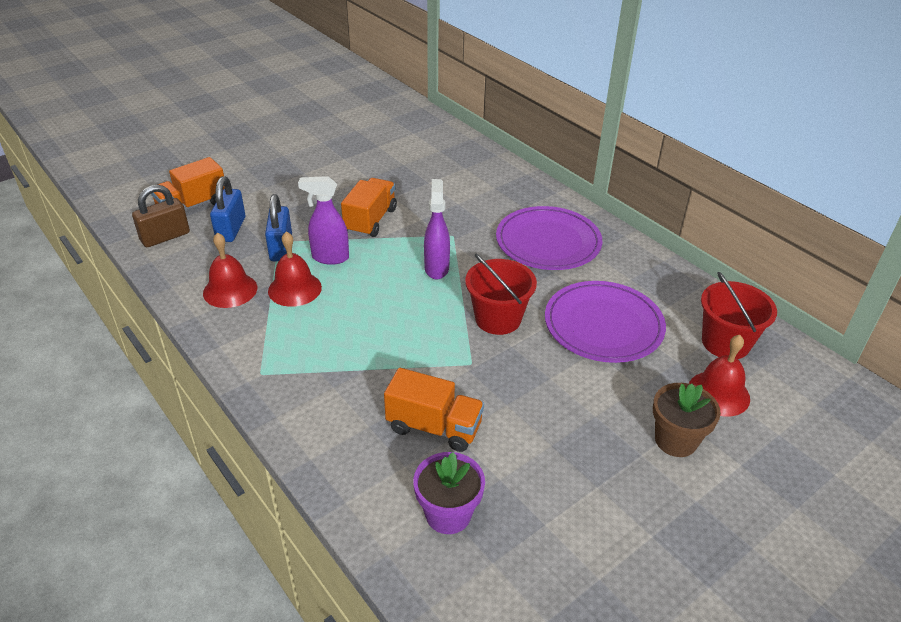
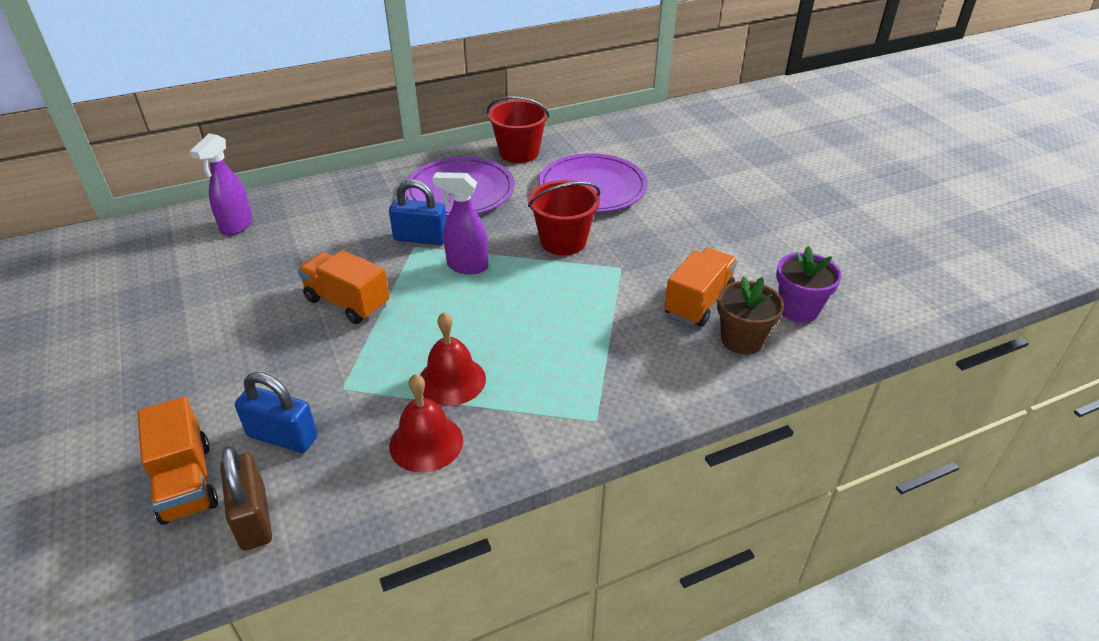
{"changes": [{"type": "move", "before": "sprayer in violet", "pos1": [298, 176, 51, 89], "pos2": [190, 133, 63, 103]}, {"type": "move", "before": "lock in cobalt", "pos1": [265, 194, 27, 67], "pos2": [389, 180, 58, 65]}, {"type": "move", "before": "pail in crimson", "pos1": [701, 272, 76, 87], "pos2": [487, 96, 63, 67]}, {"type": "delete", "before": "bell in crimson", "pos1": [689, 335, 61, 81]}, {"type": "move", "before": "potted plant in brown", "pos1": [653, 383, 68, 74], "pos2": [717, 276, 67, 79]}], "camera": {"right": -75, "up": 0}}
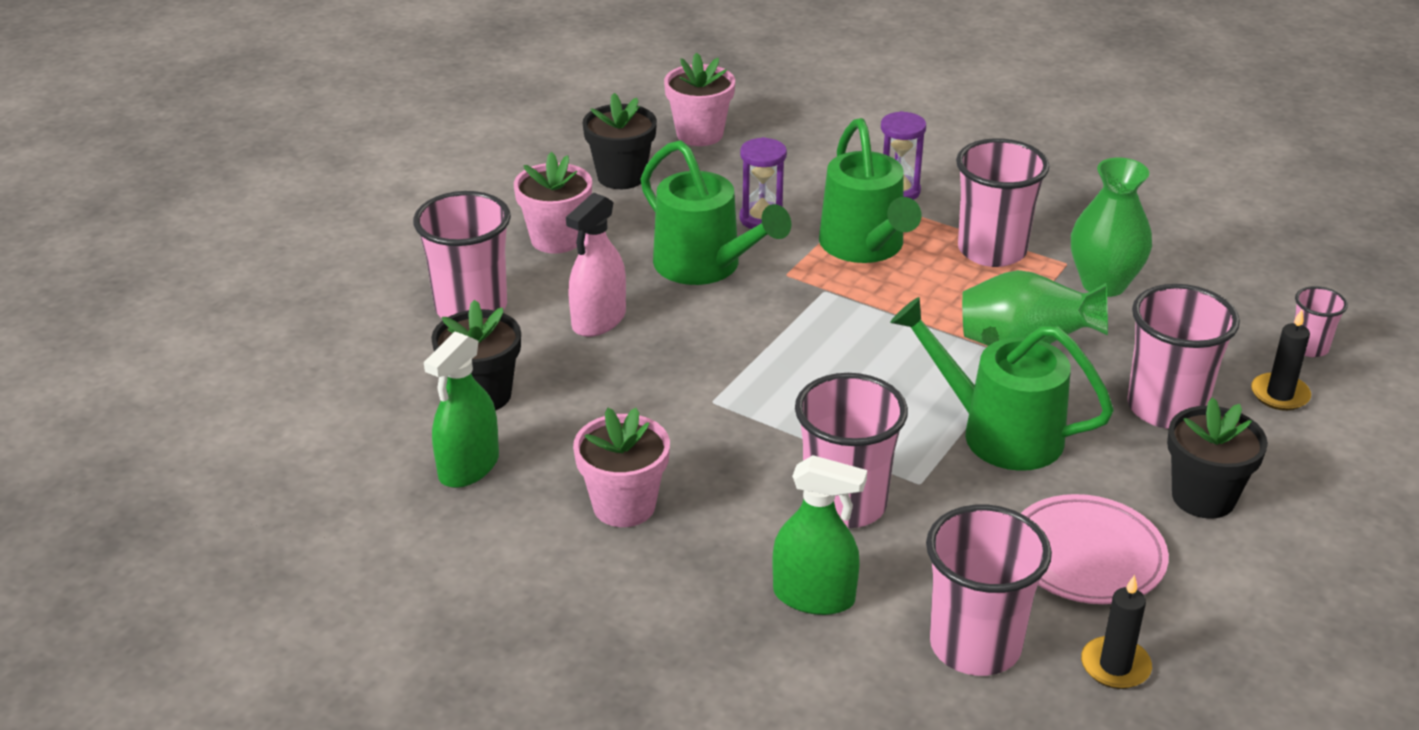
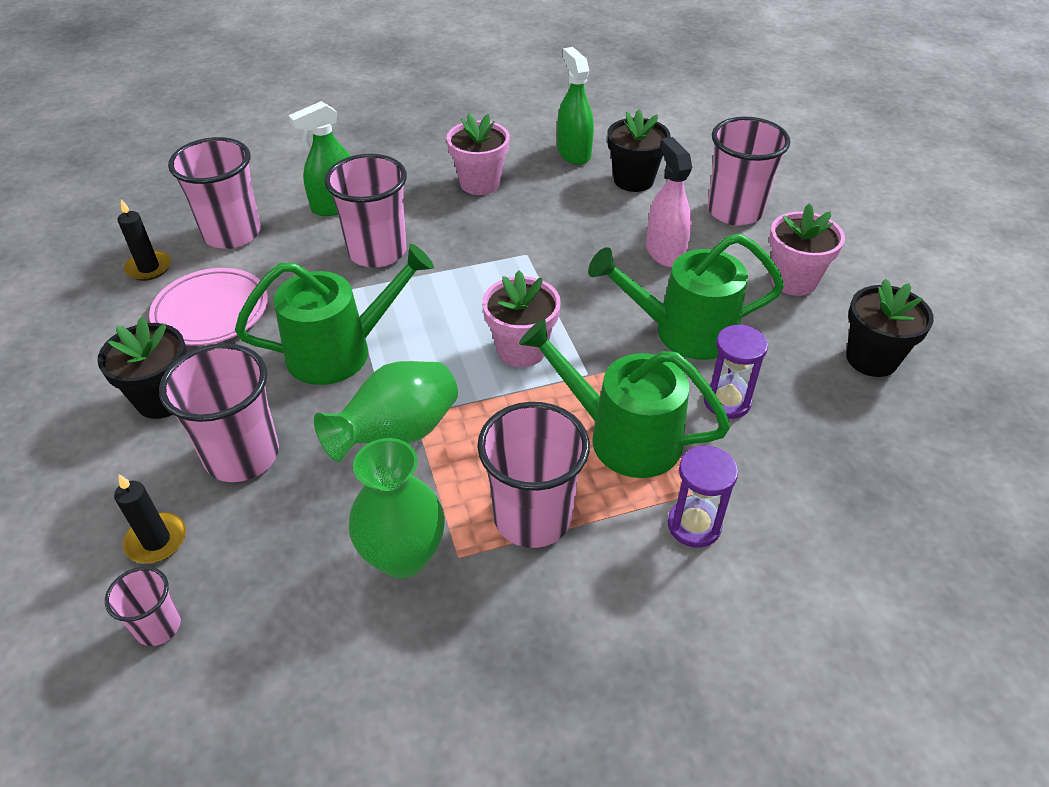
{"changes": [{"type": "move", "before": "potted plant in pink", "pos1": [664, 52, 71, 94], "pos2": [482, 271, 79, 96]}], "camera": {"right": 130, "up": 10}}
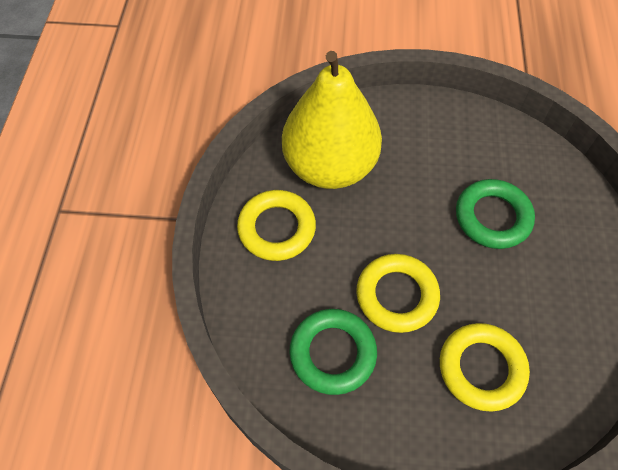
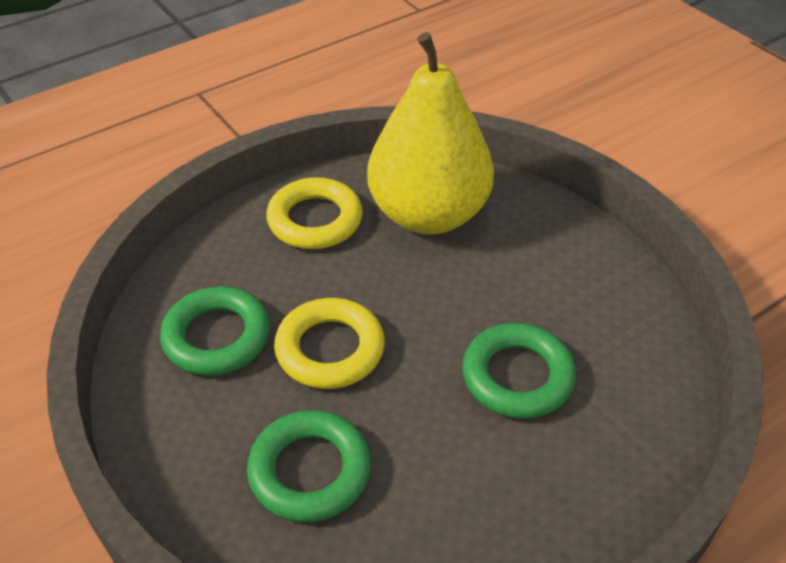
{"changes": [{"type": "recolor", "before": "ring in bright yellow", "after": "ring in leaf-green", "pos1": [440, 323, 90, 89], "pos2": [247, 410, 124, 112]}], "camera": {"right": 50, "up": -15}}
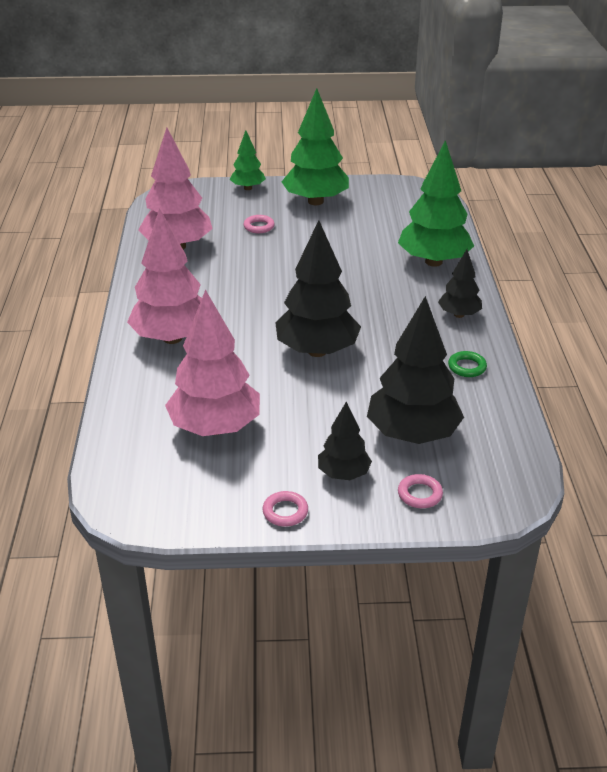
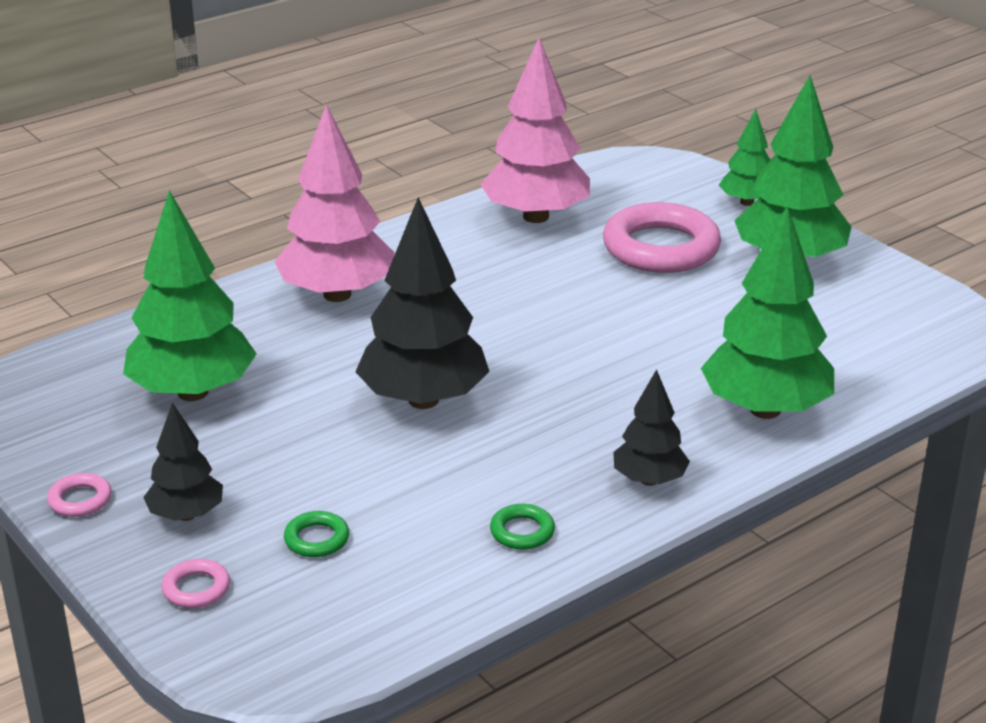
{"changes": [{"type": "resize", "before": "ring in pink", "pos1": [243, 215, 32, 18], "pos2": [603, 202, 118, 71], "scale": 2.34}, {"type": "recolor", "before": "fir tree in pink", "after": "fir tree in leaf-green", "pos1": [165, 290, 95, 146], "pos2": [123, 190, 134, 211]}, {"type": "replace", "before": "fir tree in ebony", "after": "ring in leaf-green", "pos1": [367, 296, 97, 148], "pos2": [284, 511, 65, 46]}], "camera": {"right": 55, "up": -5}}
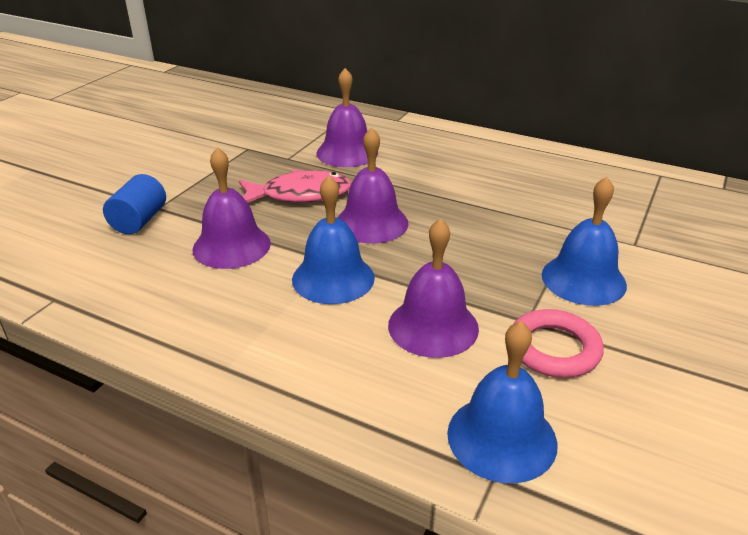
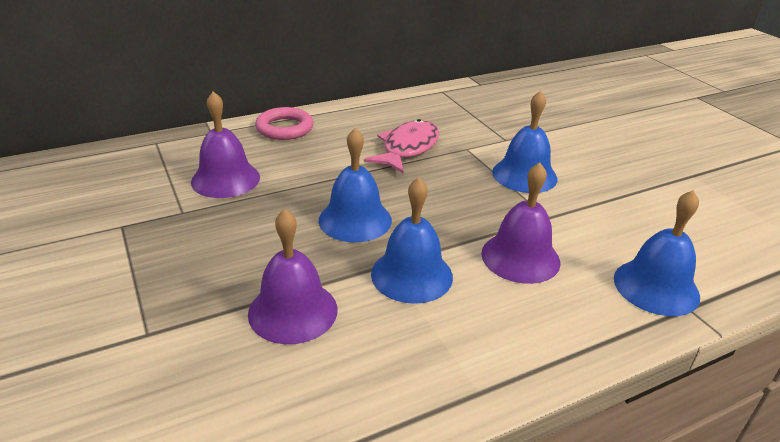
{"changes": [{"type": "recolor", "before": "bell in violet", "after": "bell in cobalt", "pos1": [337, 127, 72, 116], "pos2": [319, 128, 73, 114]}, {"type": "move", "before": "fish figure in pink", "pos1": [239, 169, 113, 34], "pos2": [364, 119, 75, 54]}, {"type": "delete", "before": "cylinder shape in cobalt", "pos1": [103, 174, 63, 60]}, {"type": "move", "before": "ring in pink", "pos1": [514, 309, 90, 69], "pos2": [255, 107, 58, 33]}], "camera": {"right": -55, "up": 0}}
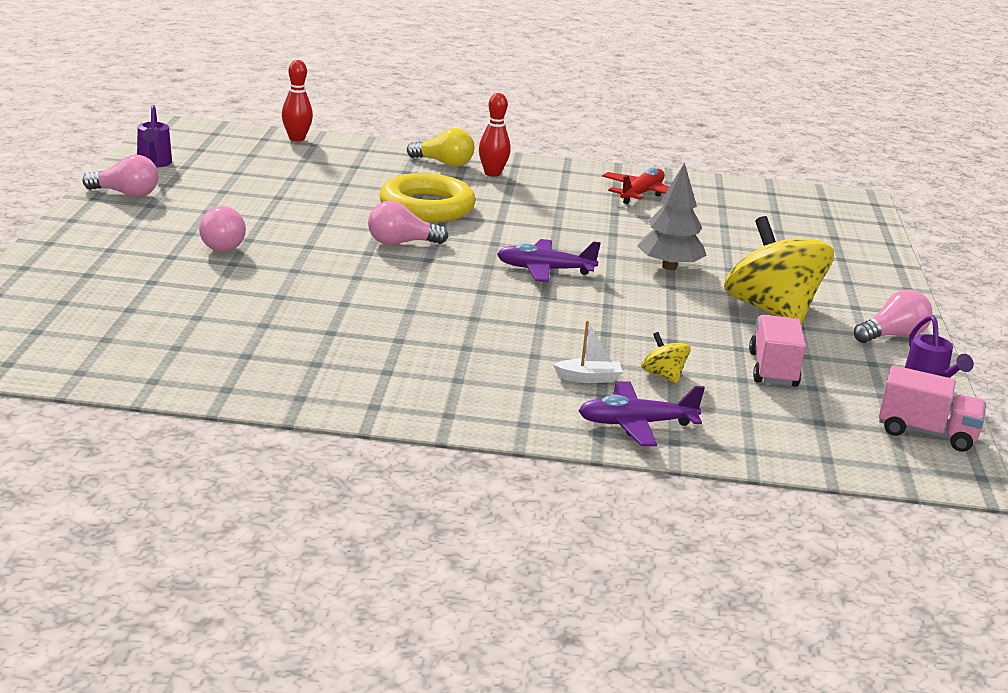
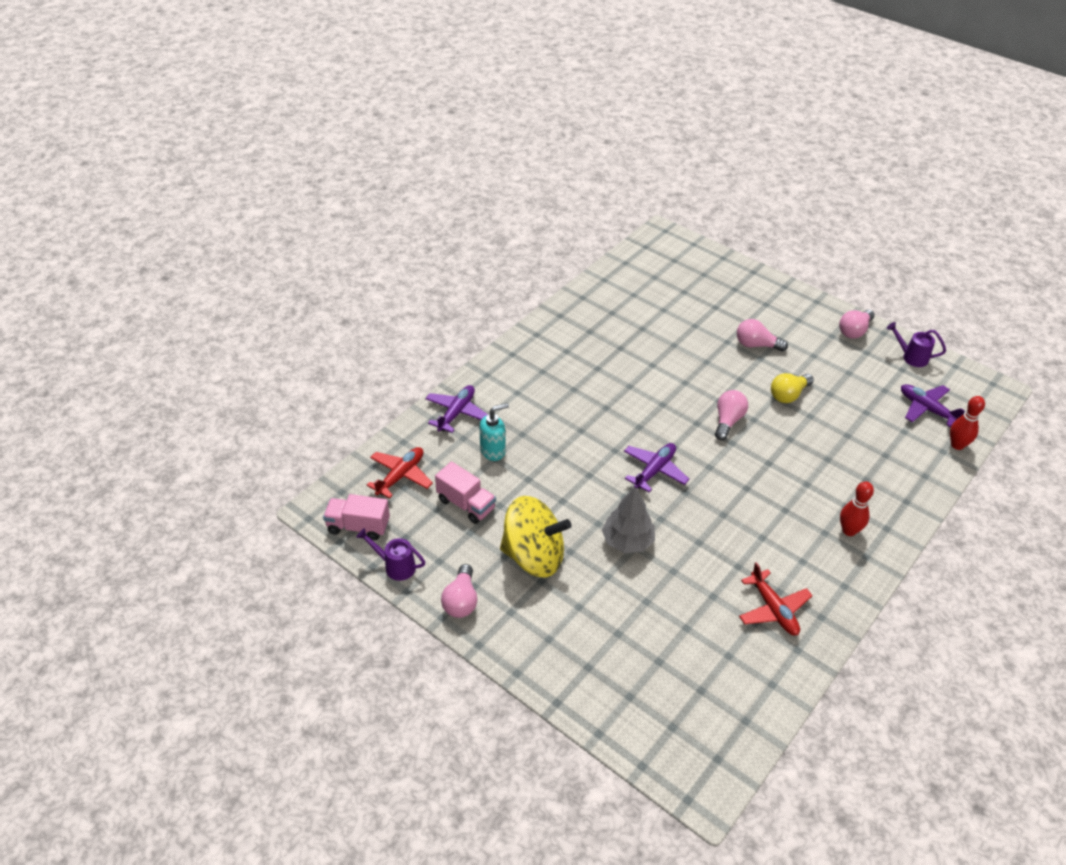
{"changes": [{"type": "move", "before": "lightbulb in bright yellow", "pos1": [407, 128, 67, 39], "pos2": [771, 373, 43, 30]}, {"type": "delete", "before": "ring in bright yellow", "pos1": [379, 173, 97, 49]}, {"type": "delete", "before": "toy boat in white", "pos1": [553, 321, 70, 62]}, {"type": "replace", "before": "spinning top in bright yellow", "after": "soap pump in turquoise", "pos1": [641, 332, 49, 52], "pos2": [480, 403, 29, 58]}, {"type": "rotate", "before": "truck in pink", "pos1": [879, 365, 107, 87], "pos2": [323, 494, 67, 46], "turn": 45}, {"type": "insert", "after": "toy plane in violet", "pos2": [901, 384, 64, 43]}, {"type": "insert", "after": "toy plane in crimson", "pos2": [367, 447, 66, 52]}], "camera": {"right": 125, "up": 20}}
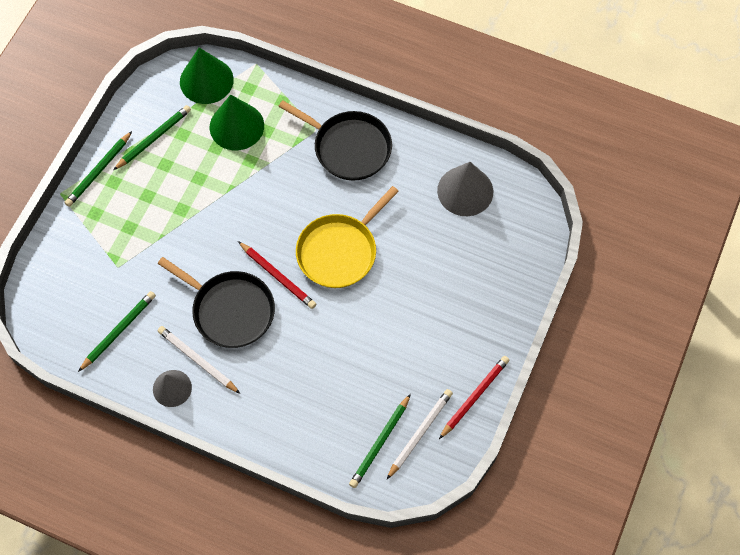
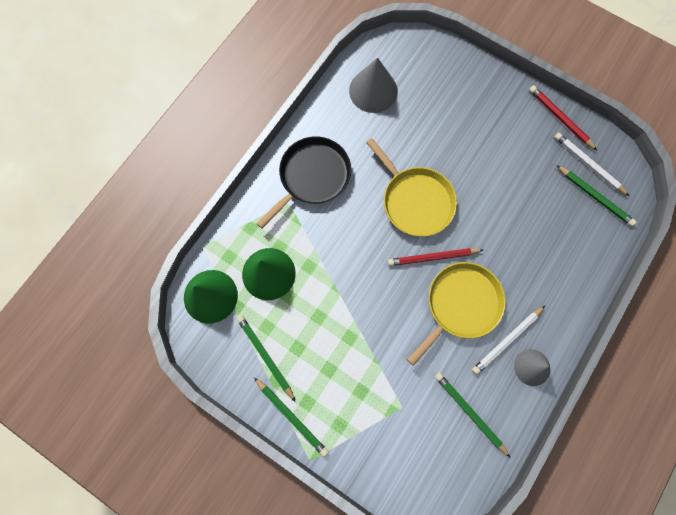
{"changes": [{"type": "rotate", "before": "pencil in crimson", "pos1": [238, 241, 78, 68], "pos2": [388, 248, 95, 18], "turn": -150}, {"type": "recolor", "before": "pan in ebony", "after": "pan in bright yellow", "pos1": [158, 257, 117, 91], "pos2": [407, 262, 99, 104]}], "camera": {"right": -80, "up": 10}}
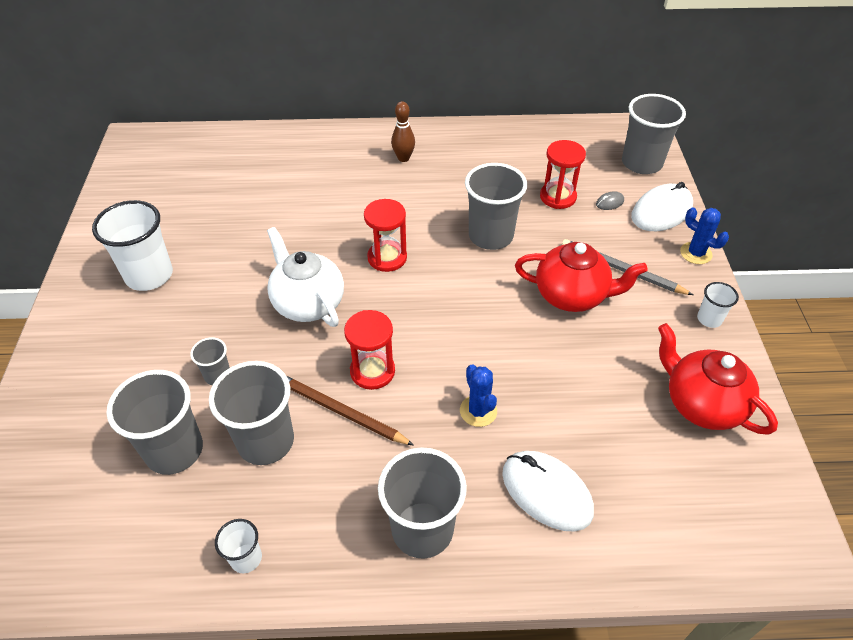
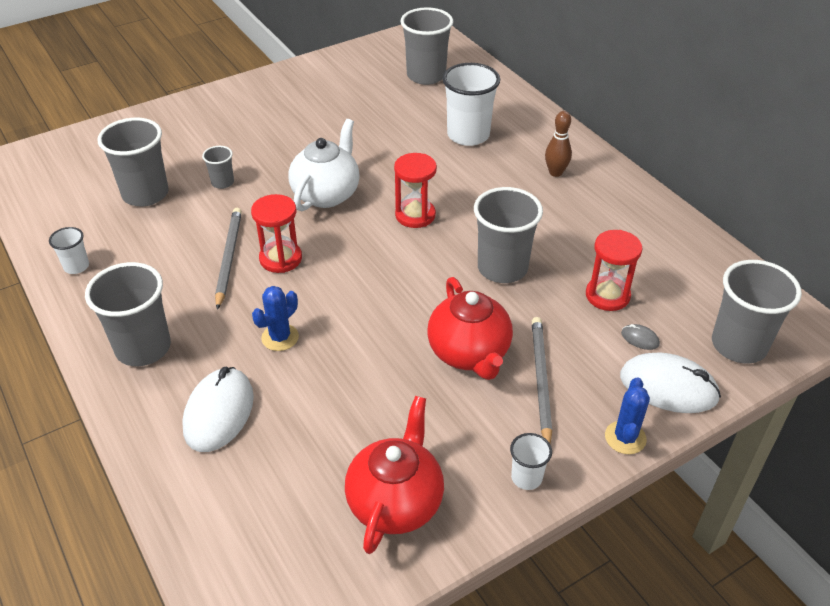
{"changes": [{"type": "move", "before": "tumbler in white", "pos1": [92, 200, 81, 91], "pos2": [442, 63, 58, 83]}, {"type": "move", "before": "tumbler in gray", "pos1": [209, 361, 85, 104], "pos2": [400, 7, 53, 78]}, {"type": "recolor", "before": "pencil in brown", "after": "pencil in gray", "pos1": [287, 376, 127, 70], "pos2": [215, 208, 27, 102]}], "camera": {"right": 60, "up": -5}}
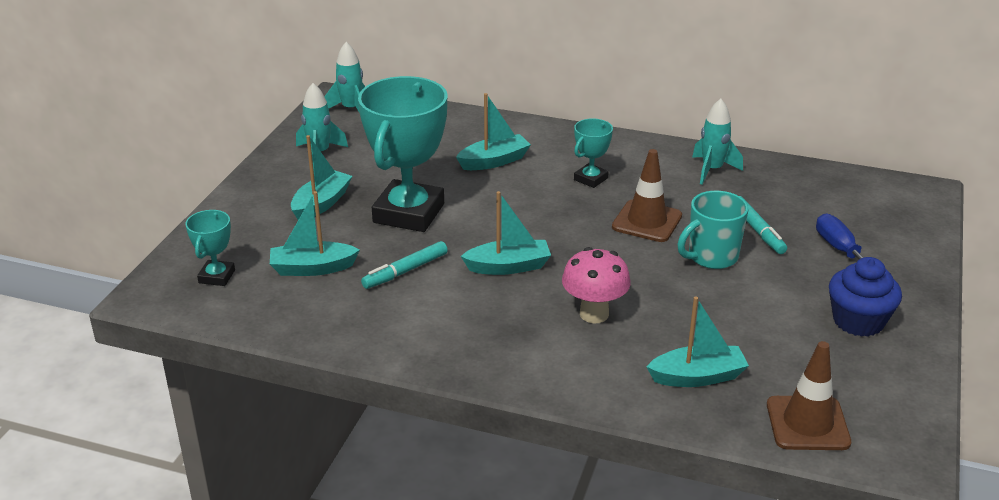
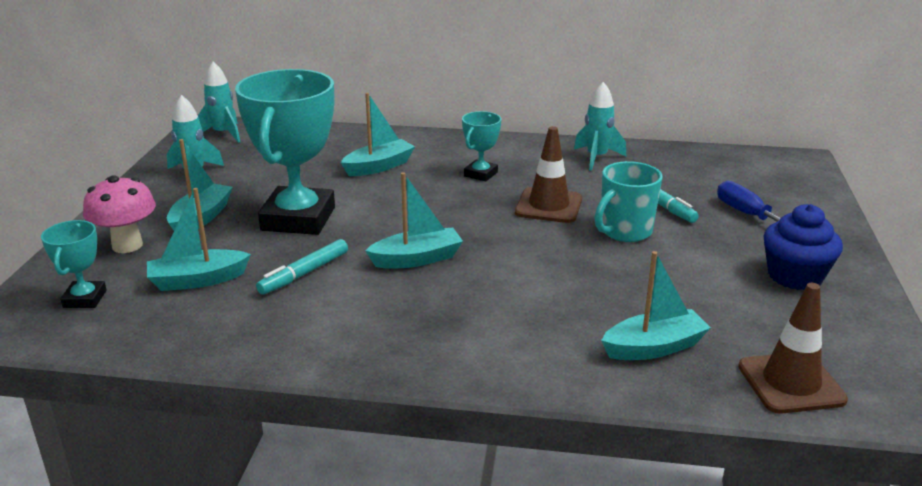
{"changes": [{"type": "move", "before": "toadstool in pink", "pos1": [562, 247, 69, 76], "pos2": [83, 175, 73, 78]}], "camera": {"right": -10, "up": -5}}
